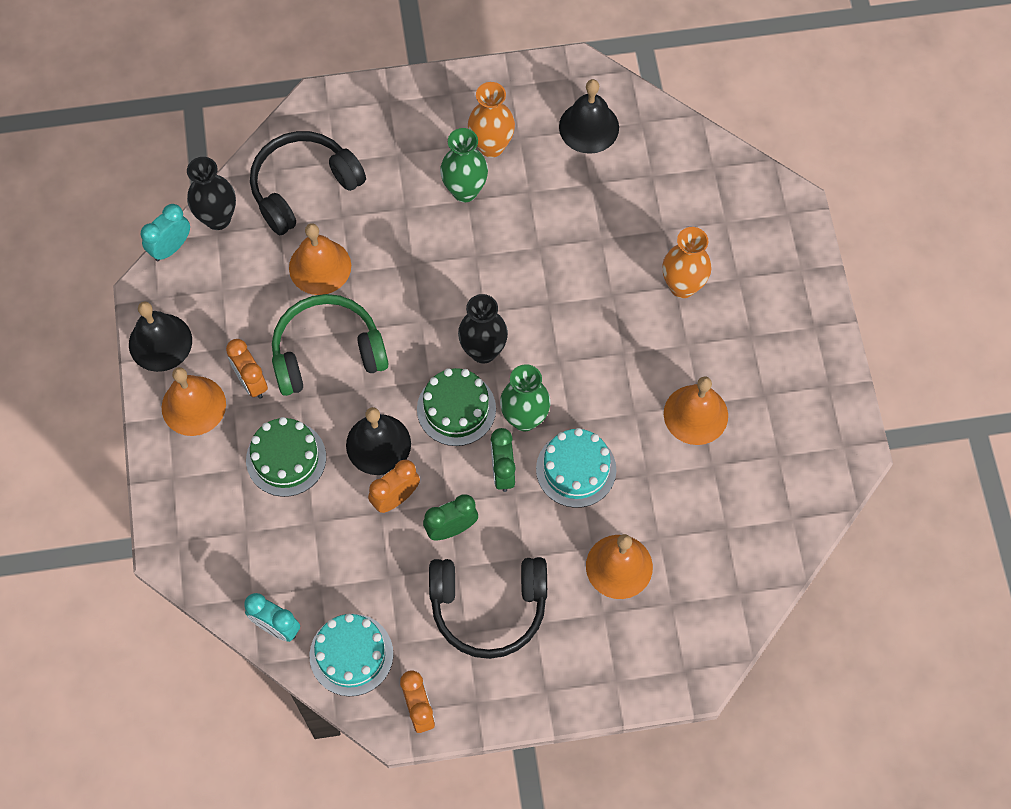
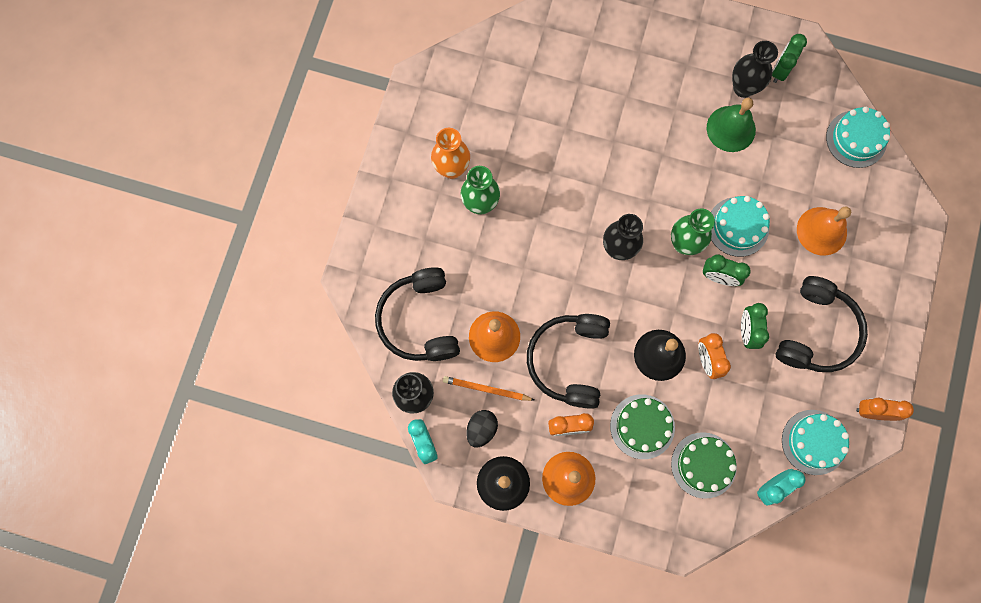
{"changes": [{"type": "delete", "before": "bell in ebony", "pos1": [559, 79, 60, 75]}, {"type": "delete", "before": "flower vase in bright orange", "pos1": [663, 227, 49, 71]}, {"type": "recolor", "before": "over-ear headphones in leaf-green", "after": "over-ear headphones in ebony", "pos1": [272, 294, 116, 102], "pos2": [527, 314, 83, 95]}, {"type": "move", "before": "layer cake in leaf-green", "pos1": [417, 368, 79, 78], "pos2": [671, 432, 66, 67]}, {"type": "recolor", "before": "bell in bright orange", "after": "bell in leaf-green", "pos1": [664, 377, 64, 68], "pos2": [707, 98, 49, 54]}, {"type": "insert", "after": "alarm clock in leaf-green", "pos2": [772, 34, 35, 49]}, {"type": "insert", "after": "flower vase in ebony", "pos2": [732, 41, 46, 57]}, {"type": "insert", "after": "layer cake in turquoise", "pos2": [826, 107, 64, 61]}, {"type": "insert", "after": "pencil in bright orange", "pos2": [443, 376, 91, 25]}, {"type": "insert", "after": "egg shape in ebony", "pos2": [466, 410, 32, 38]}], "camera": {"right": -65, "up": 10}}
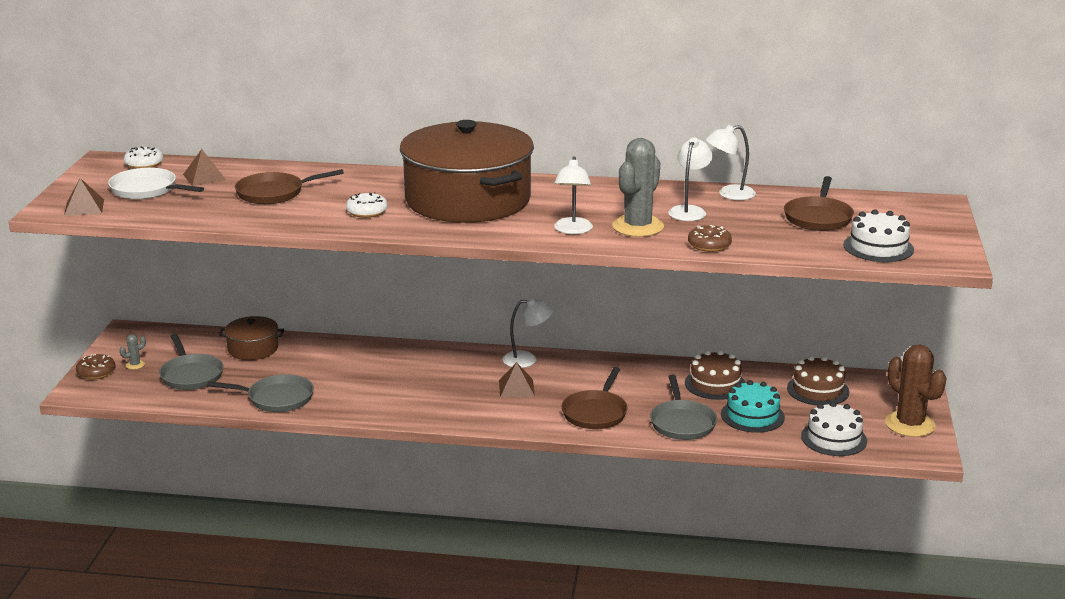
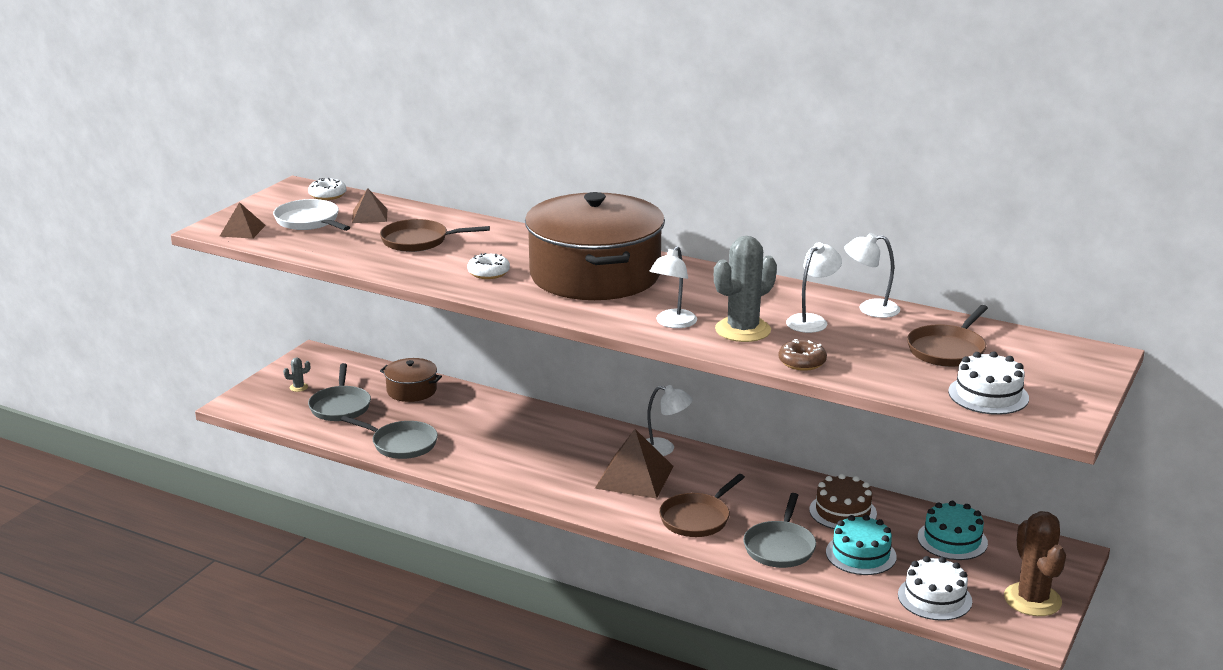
{"changes": [{"type": "delete", "before": "glazed donut in brown", "pos1": [76, 354, 39, 25]}, {"type": "recolor", "before": "layer cake in brown", "after": "layer cake in turquoise", "pos1": [787, 356, 62, 50], "pos2": [918, 501, 70, 59]}, {"type": "resize", "before": "pyramid in brown", "pos1": [499, 362, 36, 35], "pos2": [595, 429, 79, 70], "scale": 1.77}], "camera": {"right": 20, "up": 0}}
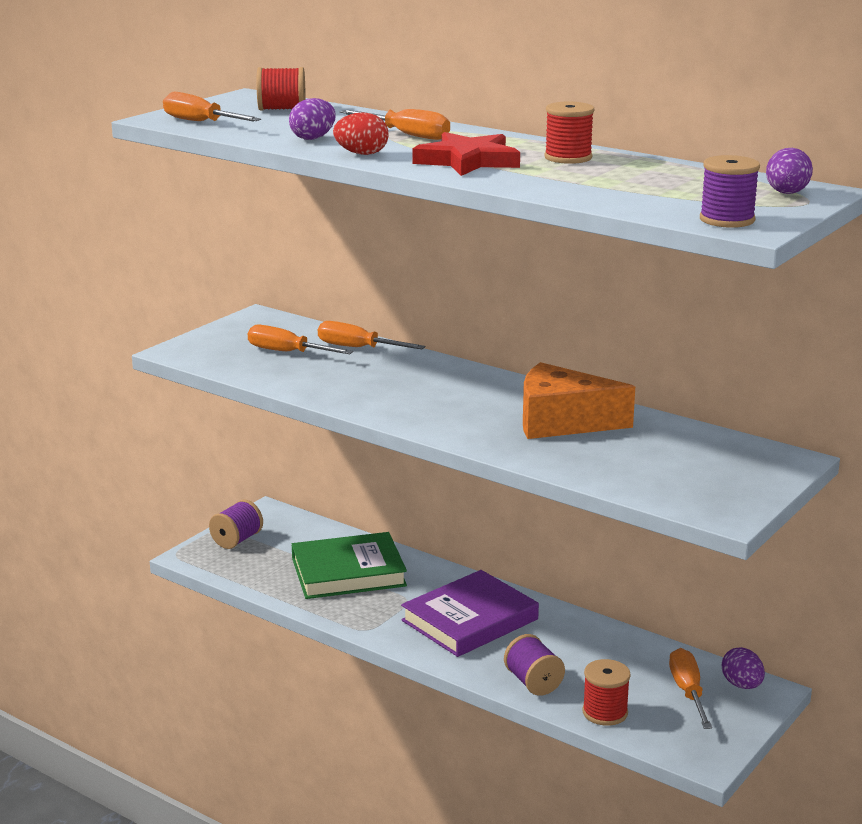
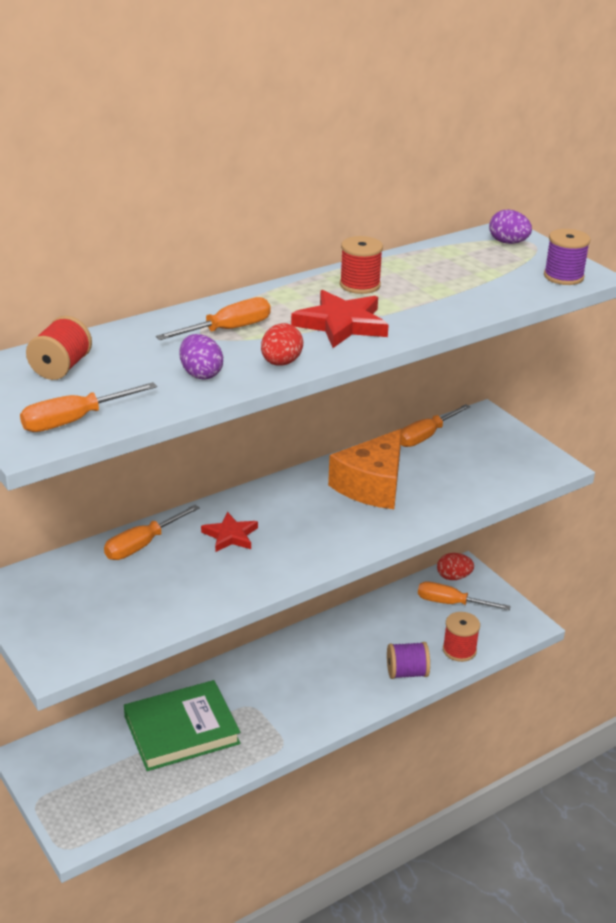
{"changes": [{"type": "move", "before": "hand screwdriver in bright orange", "pos1": [248, 325, 105, 29], "pos2": [401, 404, 70, 43]}, {"type": "delete", "before": "bobbin in violet", "pos1": [209, 500, 54, 49]}, {"type": "rotate", "before": "hardcover in leaf-green", "pos1": [292, 532, 115, 67], "pos2": [124, 680, 116, 91], "turn": 60}, {"type": "delete", "before": "hardcover in violet", "pos1": [401, 570, 138, 87]}, {"type": "recolor", "before": "egg shape in violet", "after": "egg shape in crimson", "pos1": [722, 647, 43, 42], "pos2": [437, 553, 37, 27]}, {"type": "insert", "after": "star in crimson", "pos2": [201, 512, 57, 40]}], "camera": {"right": -70, "up": 10}}
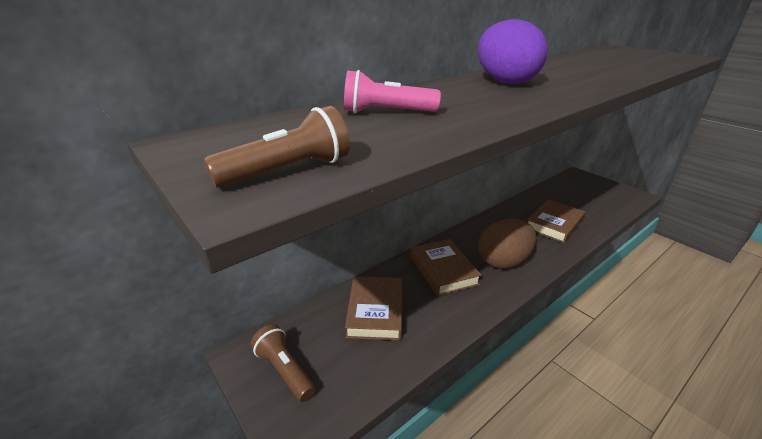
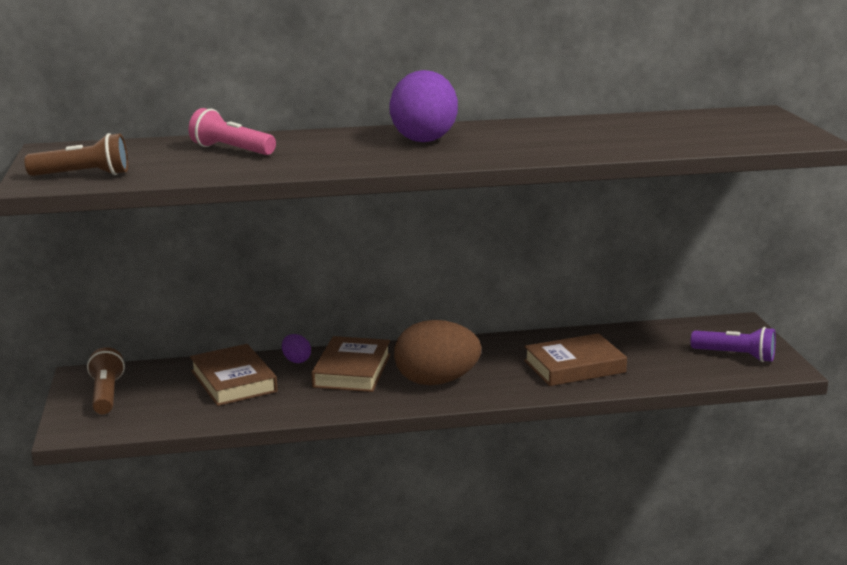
{"changes": [{"type": "rotate", "before": "hardcover in brown", "pos1": [345, 276, 57, 65], "pos2": [190, 344, 88, 62], "turn": -60}, {"type": "insert", "after": "torch in violet", "pos2": [691, 327, 85, 35]}, {"type": "insert", "after": "egg shape in violet", "pos2": [282, 334, 29, 29]}], "camera": {"right": 30, "up": -10}}
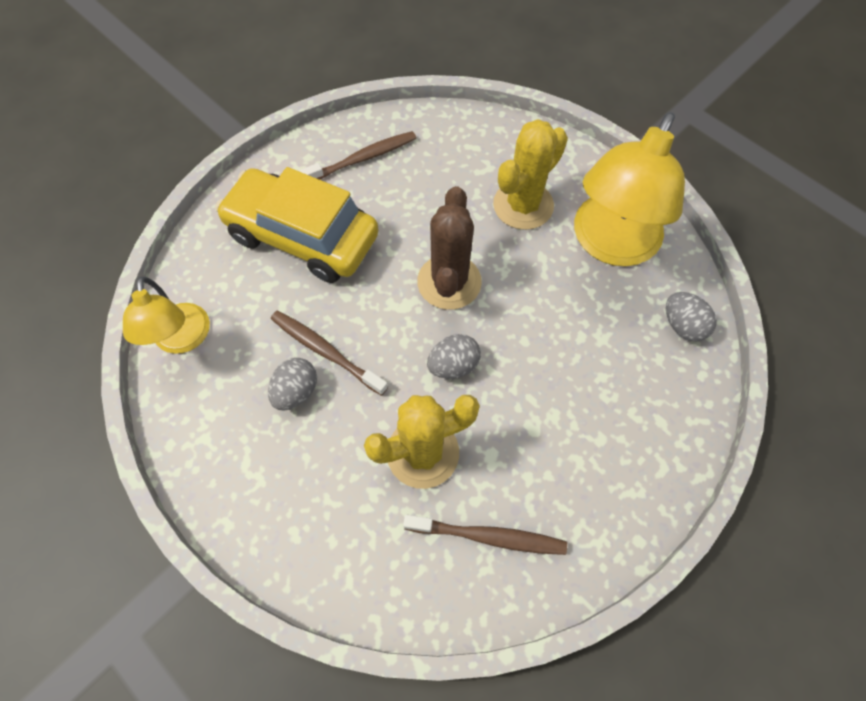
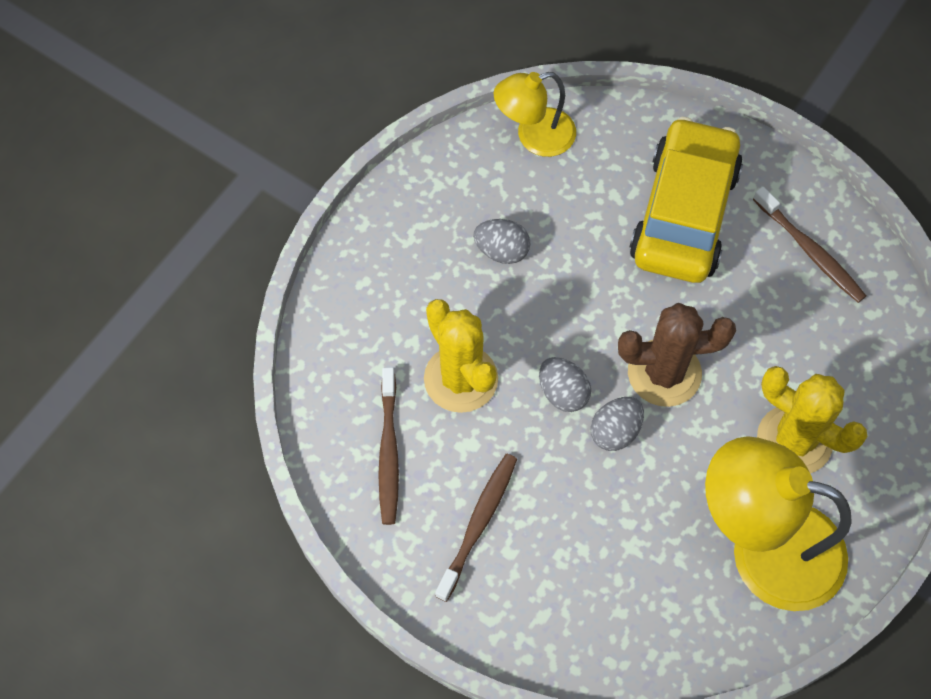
{"changes": [{"type": "move", "before": "egg shape in gray", "pos1": [666, 292, 51, 49], "pos2": [590, 397, 54, 54]}, {"type": "move", "before": "tooth brush in brown", "pos1": [271, 311, 117, 85], "pos2": [435, 454, 82, 148]}], "camera": {"right": 80, "up": 0}}
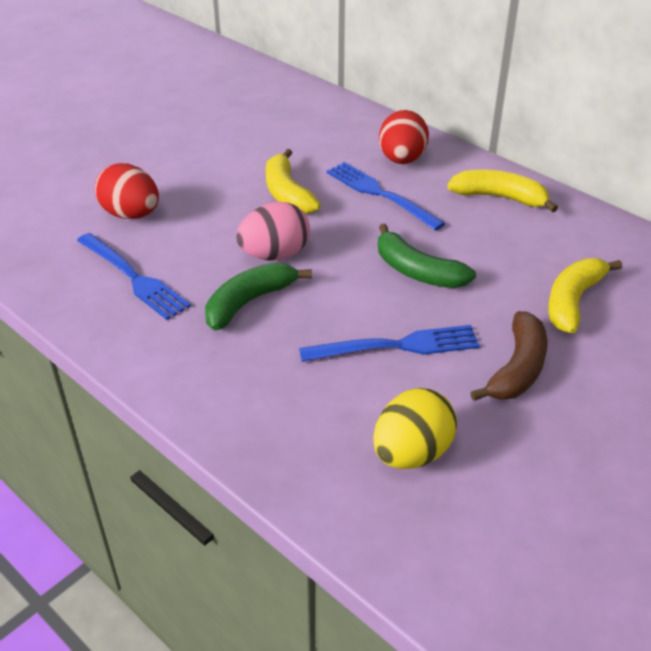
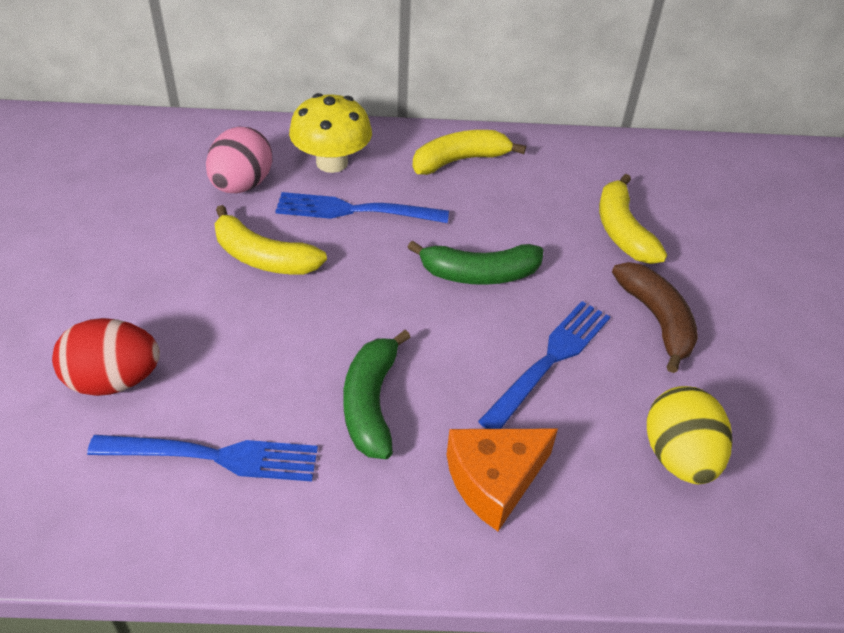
{"changes": [{"type": "replace", "before": "egg shape in crimson", "after": "toadstool in bright yellow", "pos1": [379, 110, 50, 54], "pos2": [289, 93, 83, 80]}, {"type": "move", "before": "egg shape in pink", "pos1": [236, 202, 74, 58], "pos2": [206, 127, 66, 66]}, {"type": "insert", "after": "cheese wedge in bright orange", "pos2": [447, 429, 111, 102]}], "camera": {"right": -45, "up": 5}}
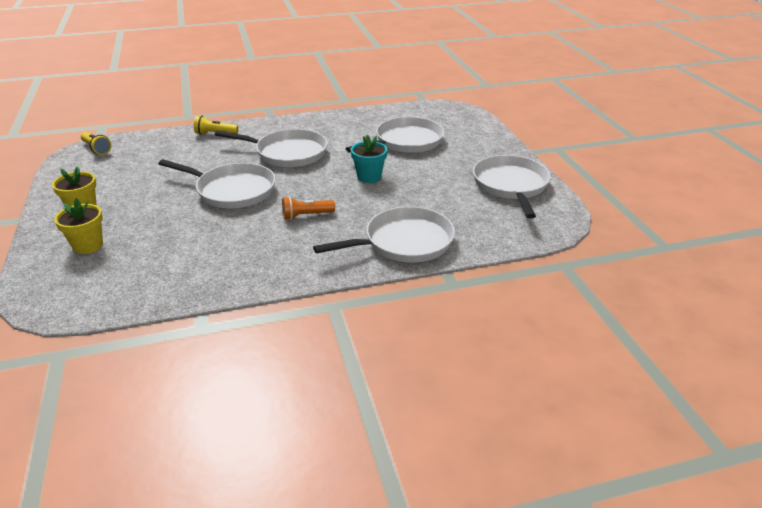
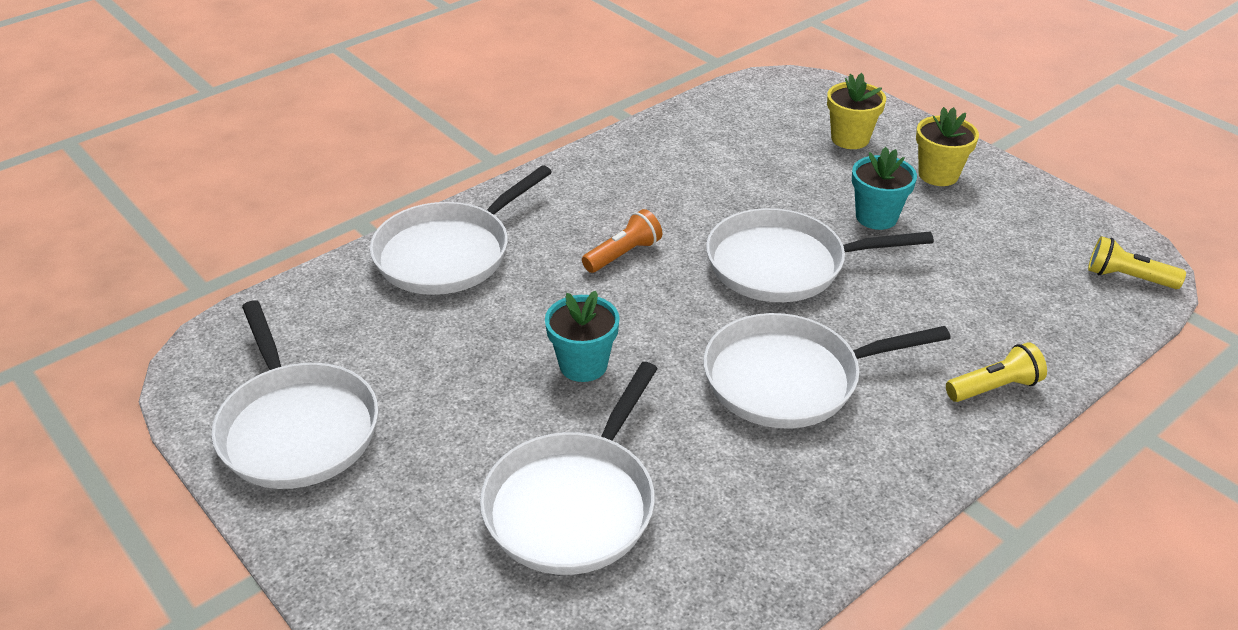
{"changes": [{"type": "insert", "after": "potted plant in turquoise", "pos2": [852, 147, 65, 83]}], "camera": {"right": 155, "up": 5}}
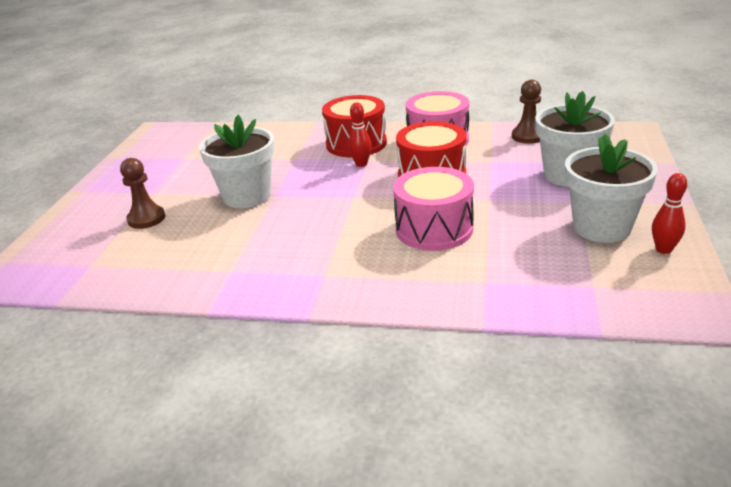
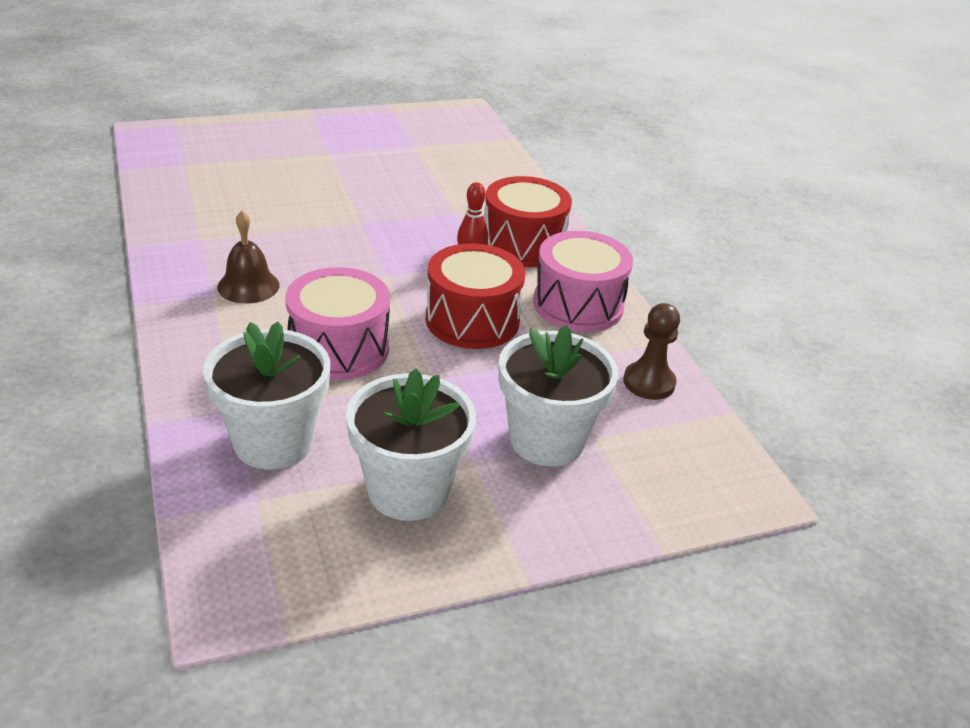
{"changes": [{"type": "move", "before": "potted plant in white", "pos1": [199, 115, 76, 93], "pos2": [203, 321, 127, 149]}, {"type": "delete", "before": "pawn in brown", "pos1": [120, 158, 45, 71]}, {"type": "delete", "before": "tenpin in crimson", "pos1": [652, 173, 35, 81]}, {"type": "insert", "after": "bell in brown", "pos2": [217, 211, 63, 92]}], "camera": {"right": 55, "up": 5}}
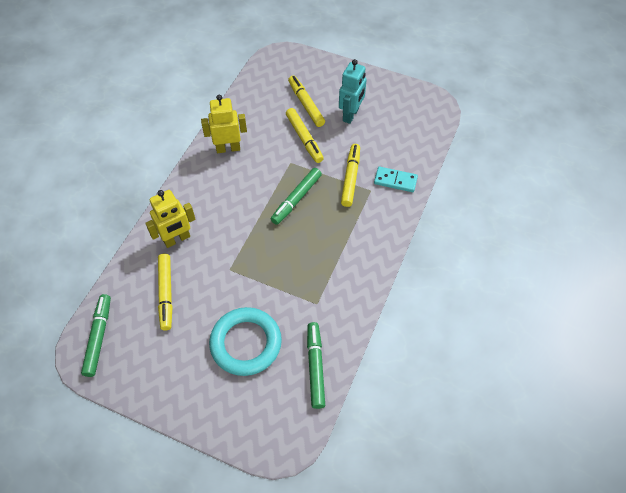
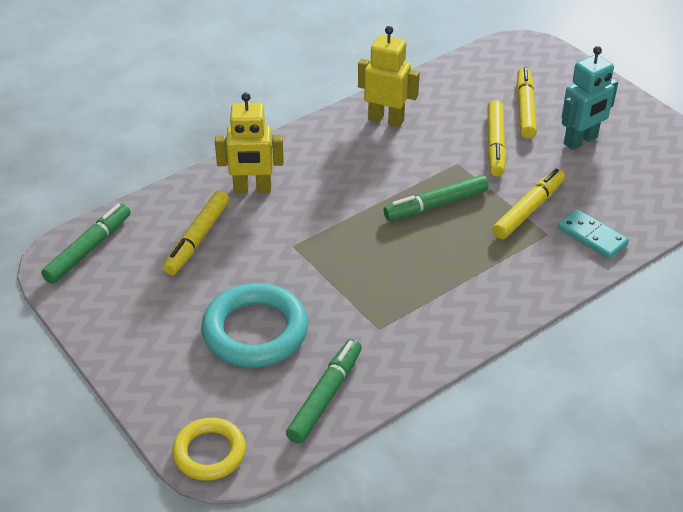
{"changes": [{"type": "insert", "after": "ring in bright yellow", "pos2": [172, 418, 74, 63]}], "camera": {"right": 30, "up": -15}}
